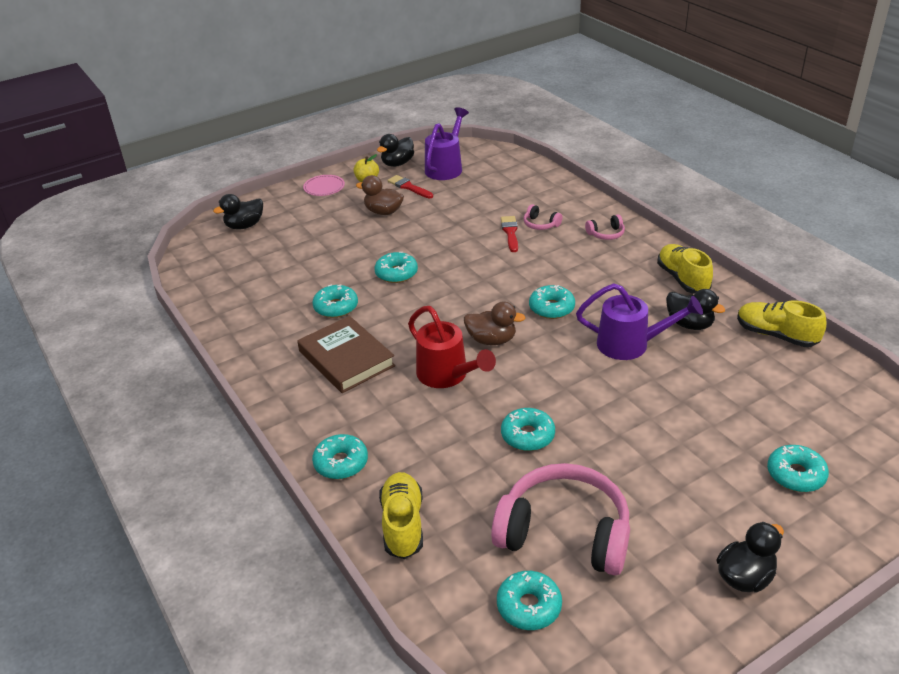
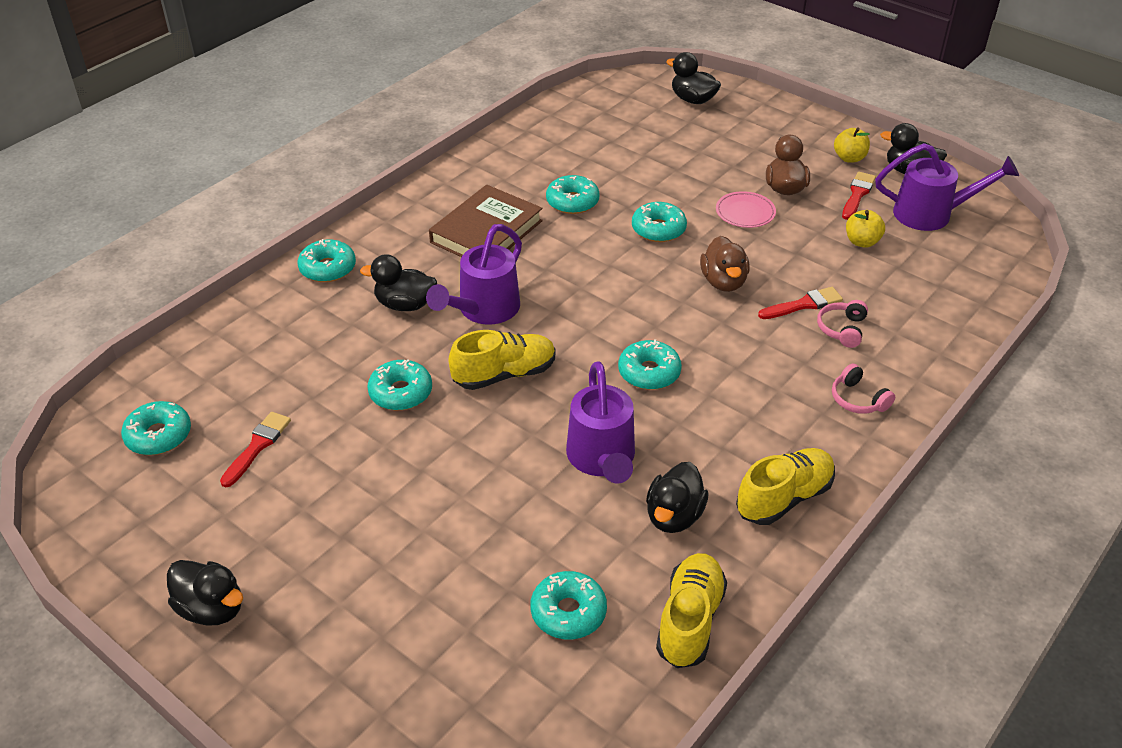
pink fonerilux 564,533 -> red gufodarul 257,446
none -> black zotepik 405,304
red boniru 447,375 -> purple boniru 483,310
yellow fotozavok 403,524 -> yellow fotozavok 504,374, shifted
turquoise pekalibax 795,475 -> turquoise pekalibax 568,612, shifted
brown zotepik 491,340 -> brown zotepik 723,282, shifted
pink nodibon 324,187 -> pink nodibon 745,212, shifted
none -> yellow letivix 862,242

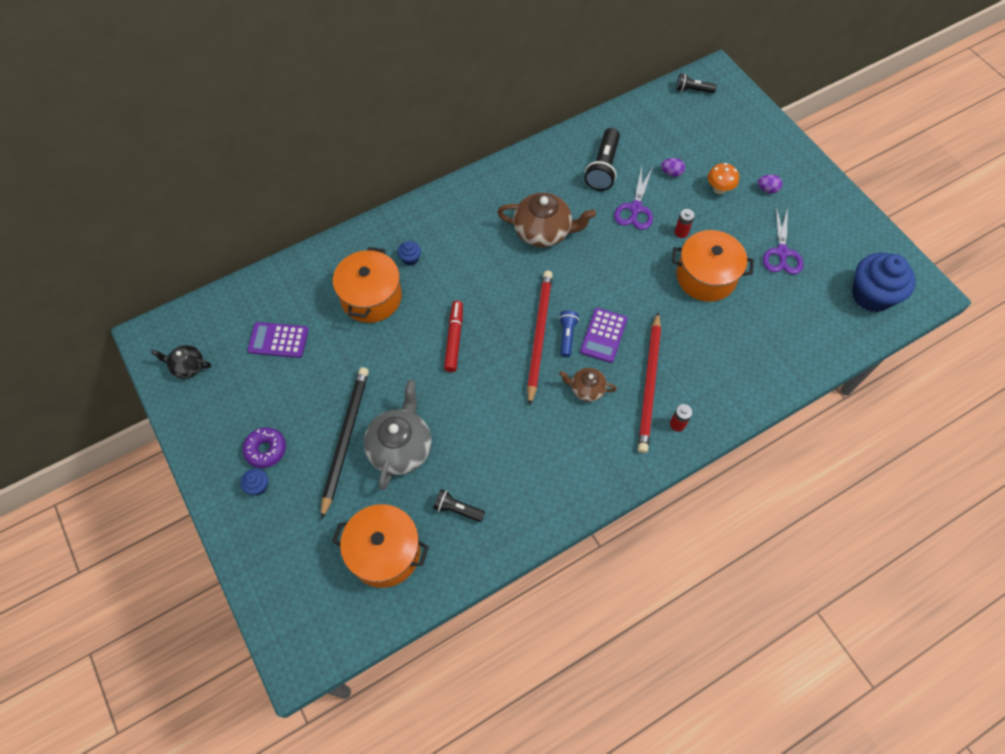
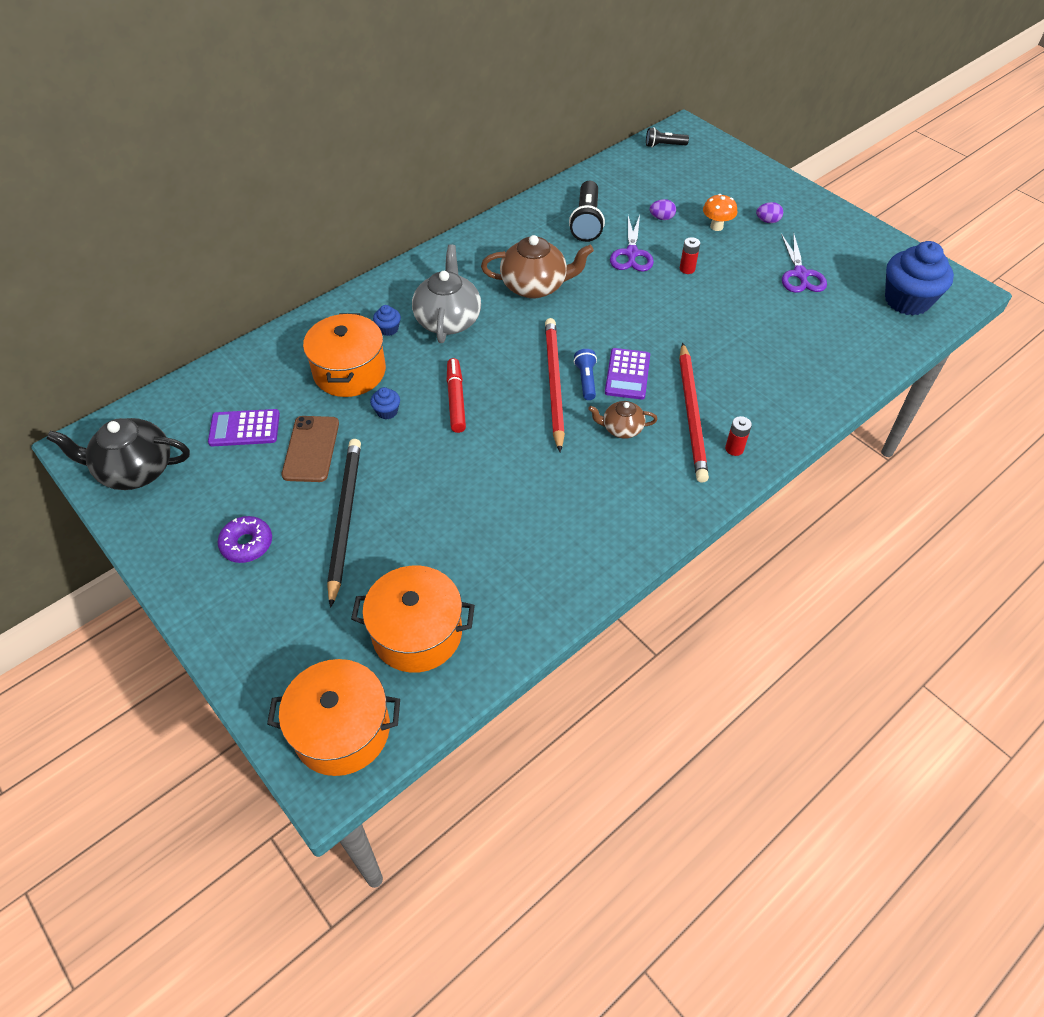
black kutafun 188,366 -> black kutafun 135,470, x1.81
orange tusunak 706,277 -> orange tusunak 342,730, shifted
none -> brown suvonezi 311,449
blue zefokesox 258,486 -> blue zefokesox 387,411, shifted
grey kutafun 400,448 -> grey kutafun 448,320, shifted
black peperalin 457,509 -> none

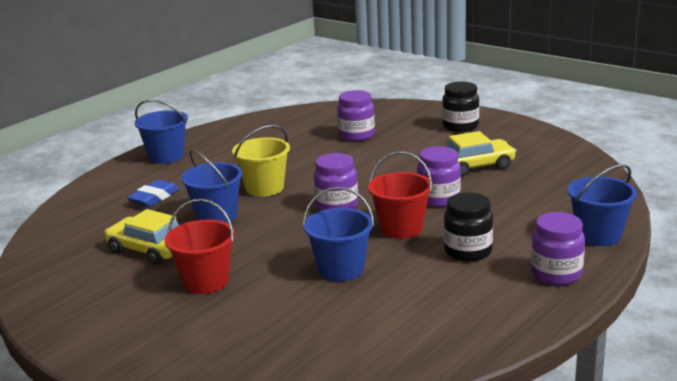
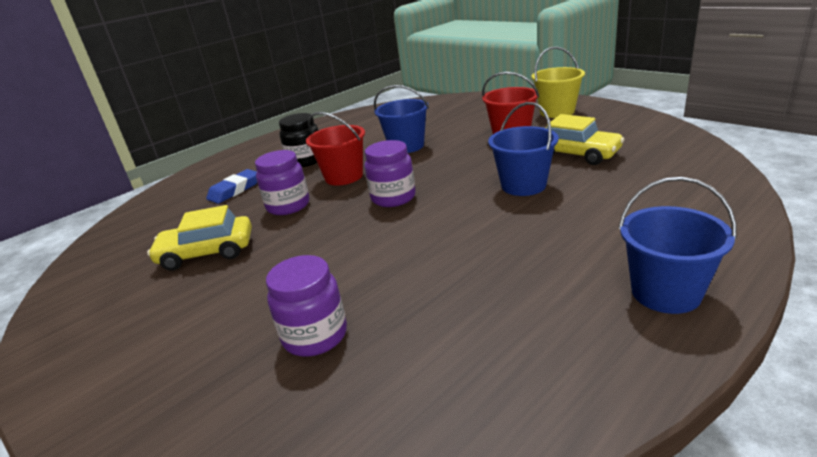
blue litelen 154,198 -> blue litelen 235,190, shifted
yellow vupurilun 264,188 -> yellow vupurilun 557,112, shifted
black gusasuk 460,126 -> none
purple gusasuk 556,274 -> none
blue vupurilun 598,235 -> none

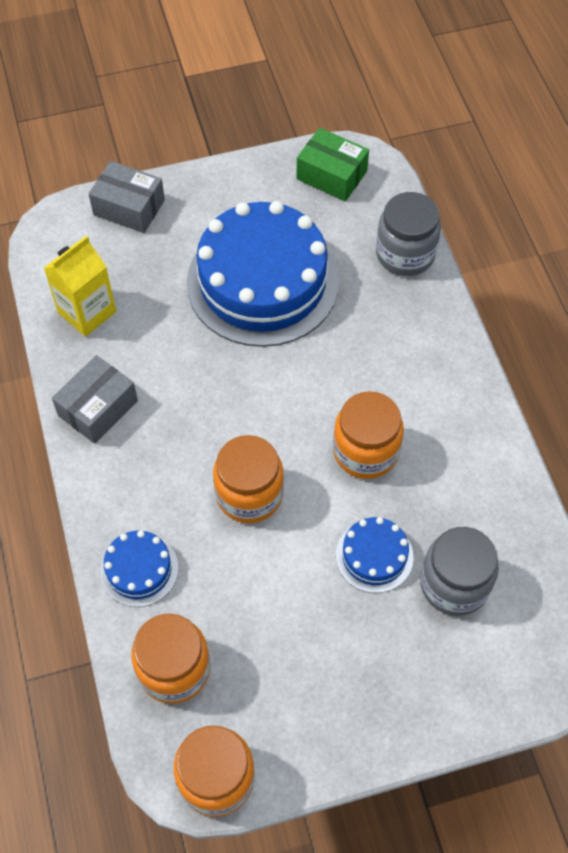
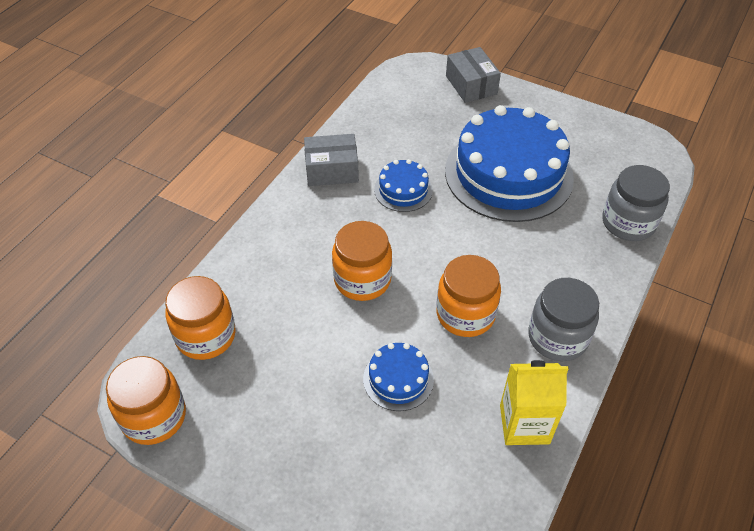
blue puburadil 139,569 -> blue puburadil 403,190, shifted
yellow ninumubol 87,312 -> yellow ninumubol 524,424, shifted
grey gusasuk 454,584 -> grey gusasuk 557,337, shifted
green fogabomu 331,175 -> none

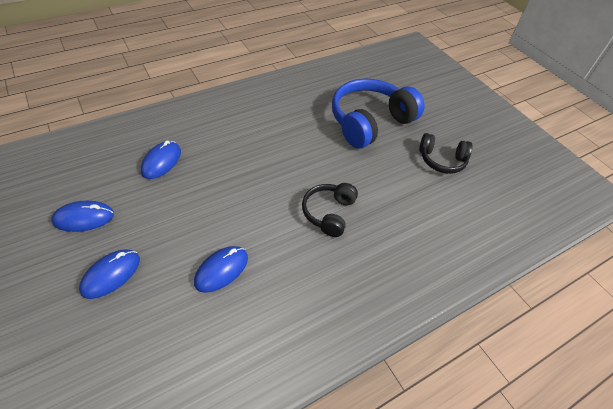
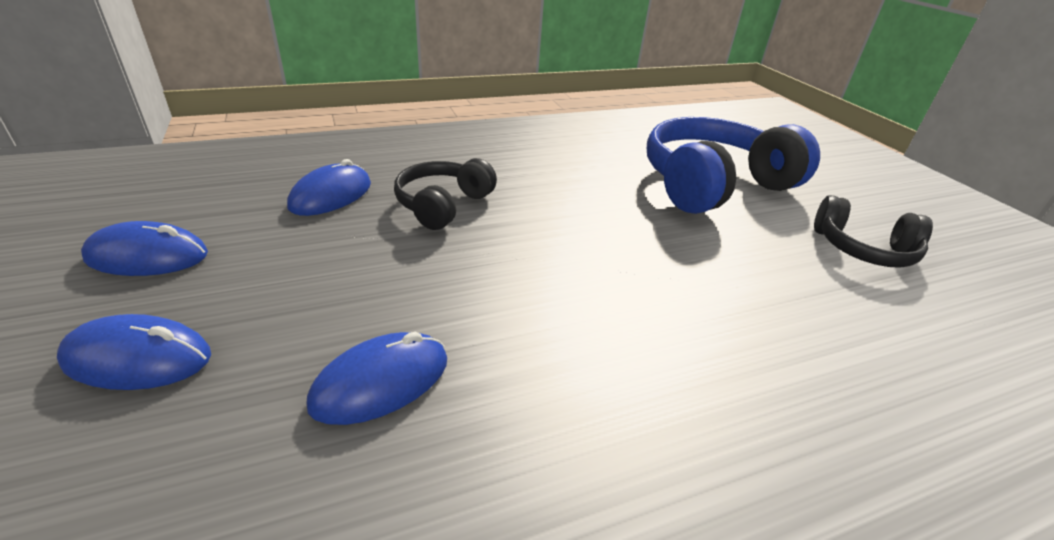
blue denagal 111,274 -> blue denagal 138,358, 45 degrees clockwise
black fonerilux 329,213 -> black fonerilux 443,205, shifted

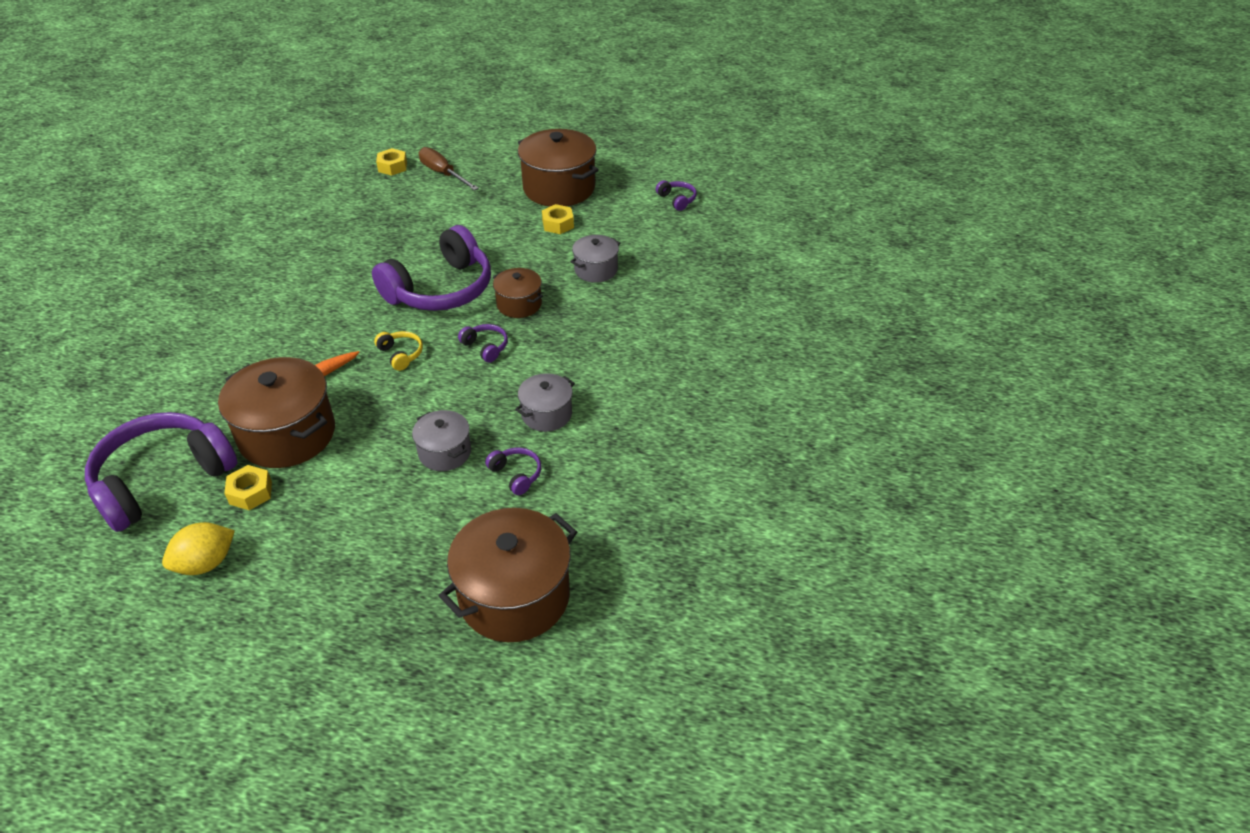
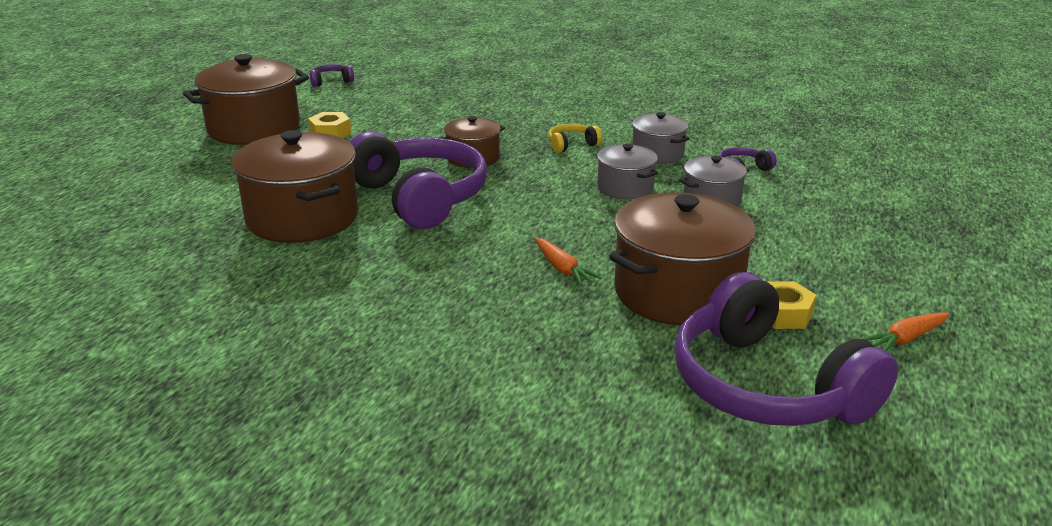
brown tusunak 514,596 -> brown tusunak 302,218, shifted
yellow fonerilux 401,354 -> yellow fonerilux 572,145, shifted
grey tusunak 596,270 -> grey tusunak 625,188, shifted
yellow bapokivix 206,563 -> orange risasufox 905,339
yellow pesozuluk 392,167 -> none
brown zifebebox 443,174 -> none
purple fonerilux 486,347 -> none

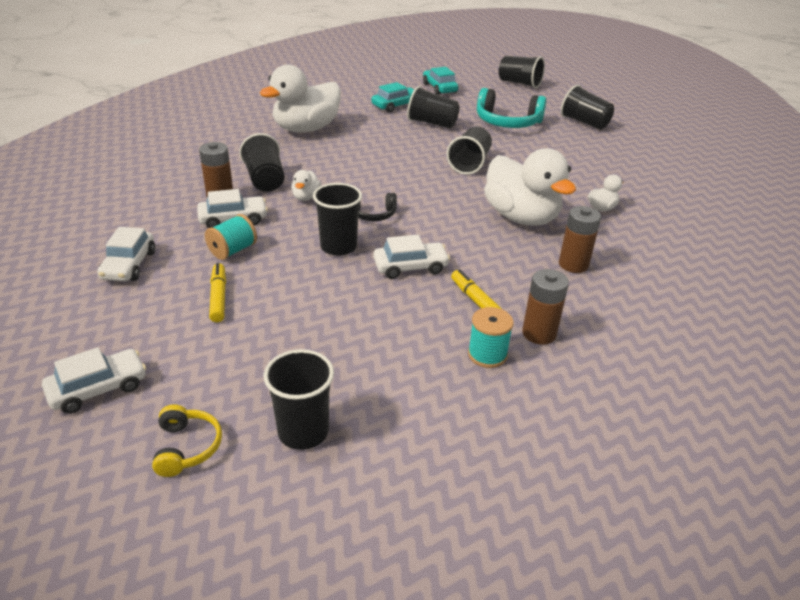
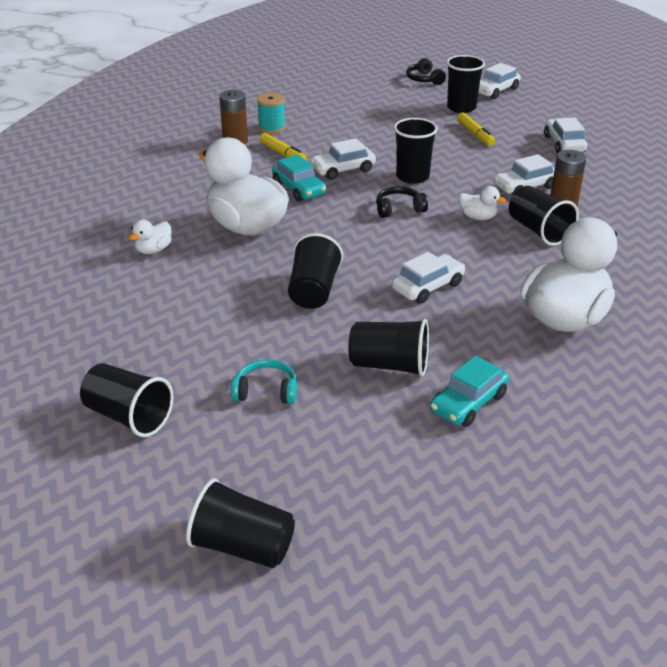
turquoise fonerilux 507,122 -> turquoise fonerilux 266,391, x0.55
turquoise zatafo 439,88 -> turquoise zatafo 299,189, shifted
none -> white zatafo 428,287
yellow fonerilux 186,447 -> black fonerilux 424,79
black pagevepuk 303,432 -> black pagevepuk 461,108, shifted
white zotepik 306,197 -> white zotepik 478,217, 120 degrees clockwise
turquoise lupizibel 233,250 -> none
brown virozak 573,264 -> none

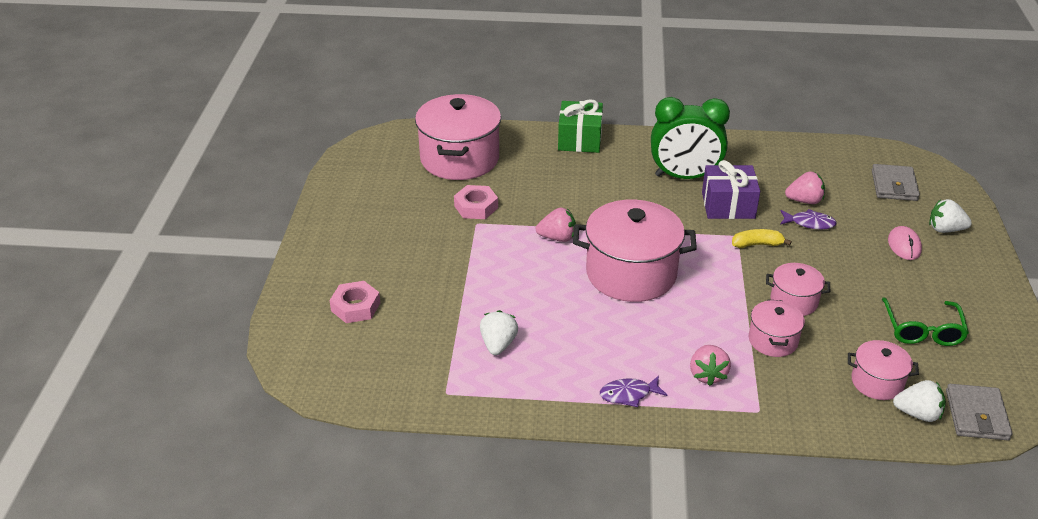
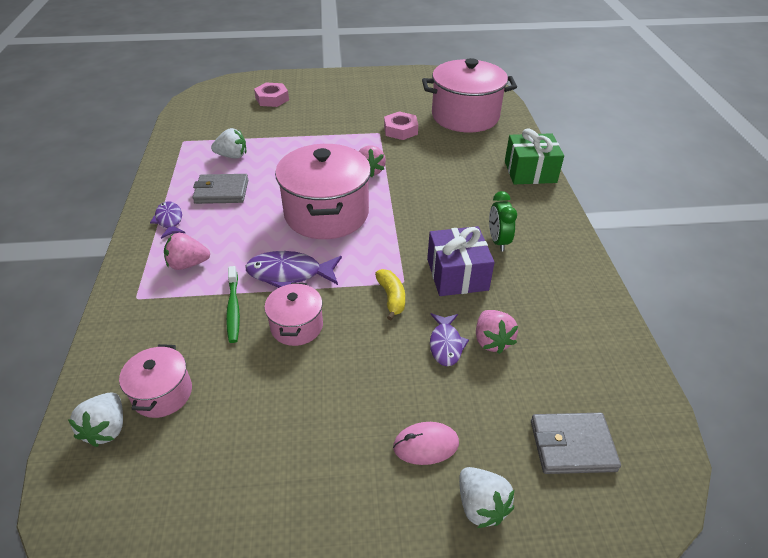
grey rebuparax 976,415 -> grey rebuparax 222,192, shifted
pink tusunak 773,340 -> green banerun 233,308
none -> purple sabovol 289,274
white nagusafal 945,229 -> white nagusafal 481,505, 150 degrees clockwise
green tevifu 684,177 -> green tevifu 498,241, x0.52
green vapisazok 922,329 -> none

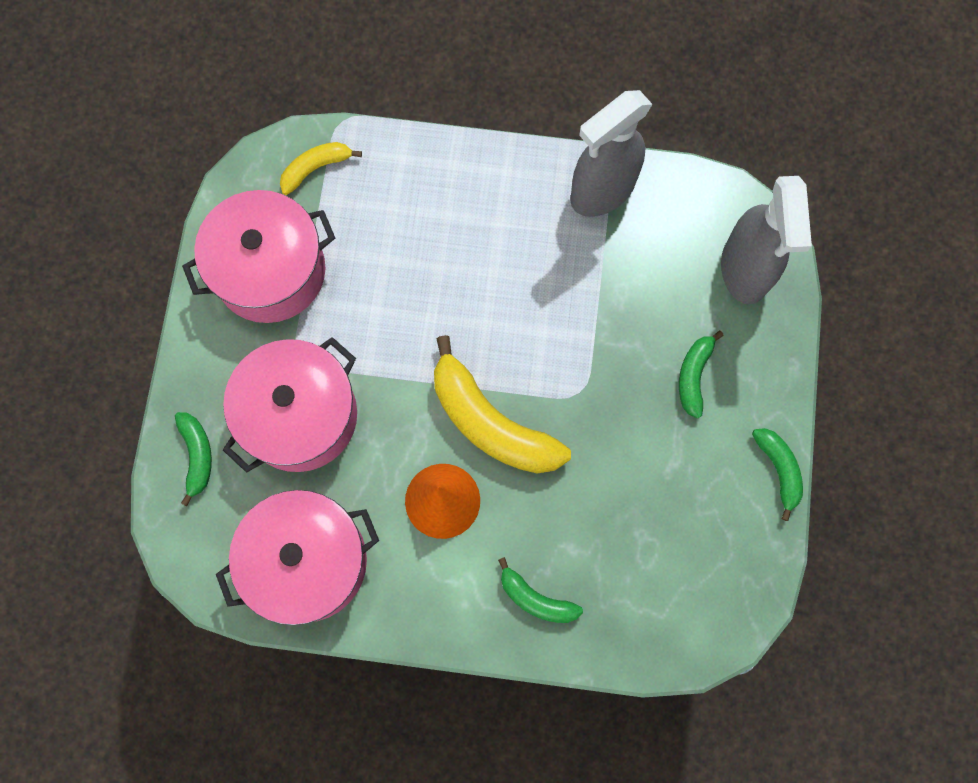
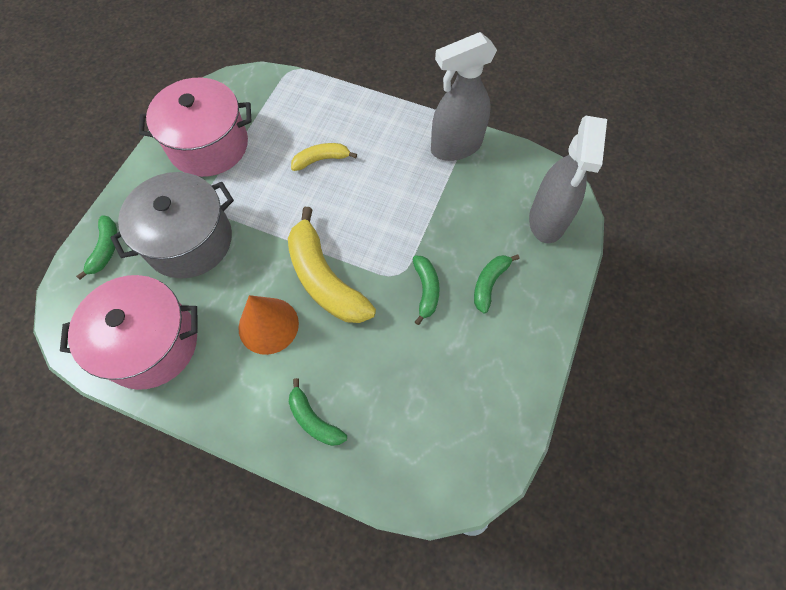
pink tusunak 300,415 -> grey tusunak 189,240
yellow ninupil 316,168 -> yellow ninupil 321,160, shifted
green ninupil 778,470 -> green ninupil 426,290, shifted

